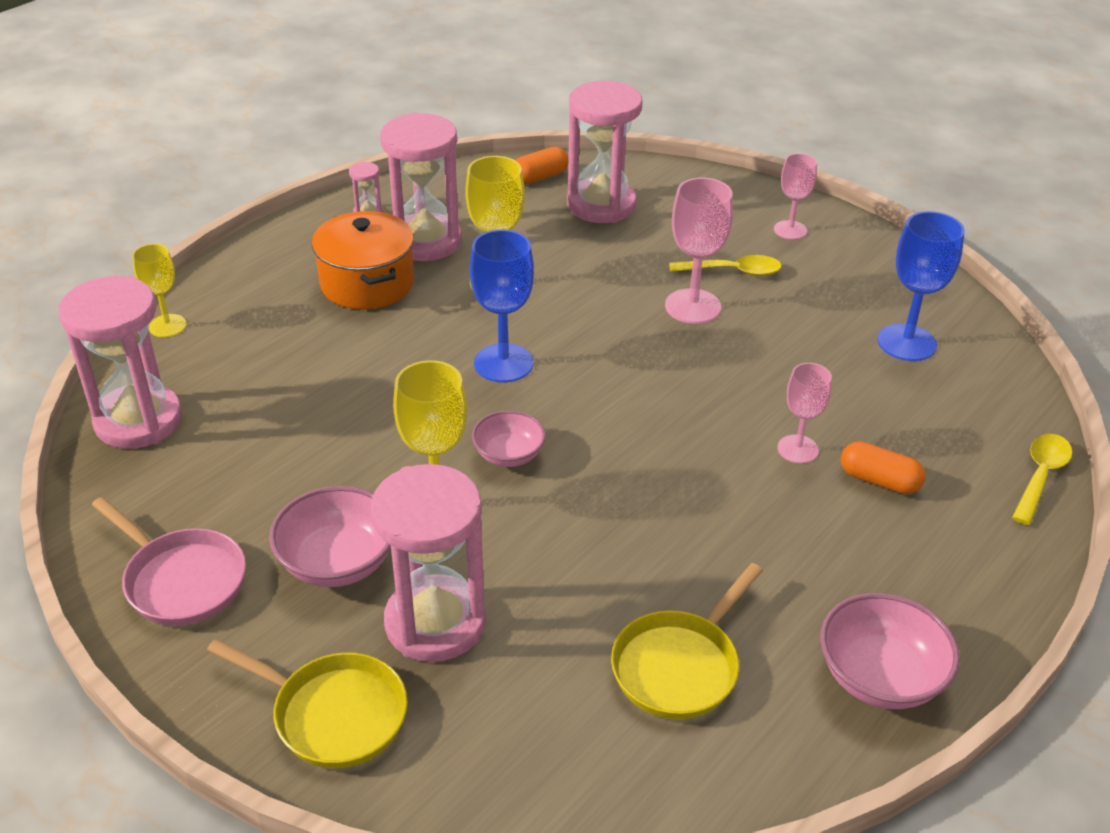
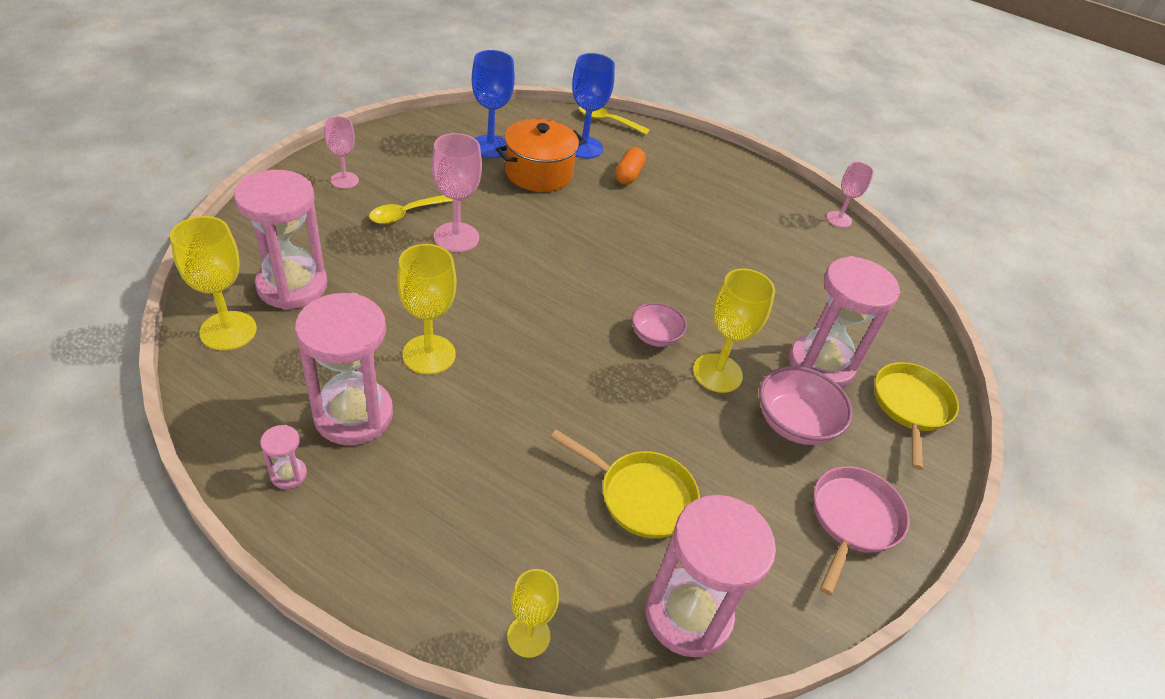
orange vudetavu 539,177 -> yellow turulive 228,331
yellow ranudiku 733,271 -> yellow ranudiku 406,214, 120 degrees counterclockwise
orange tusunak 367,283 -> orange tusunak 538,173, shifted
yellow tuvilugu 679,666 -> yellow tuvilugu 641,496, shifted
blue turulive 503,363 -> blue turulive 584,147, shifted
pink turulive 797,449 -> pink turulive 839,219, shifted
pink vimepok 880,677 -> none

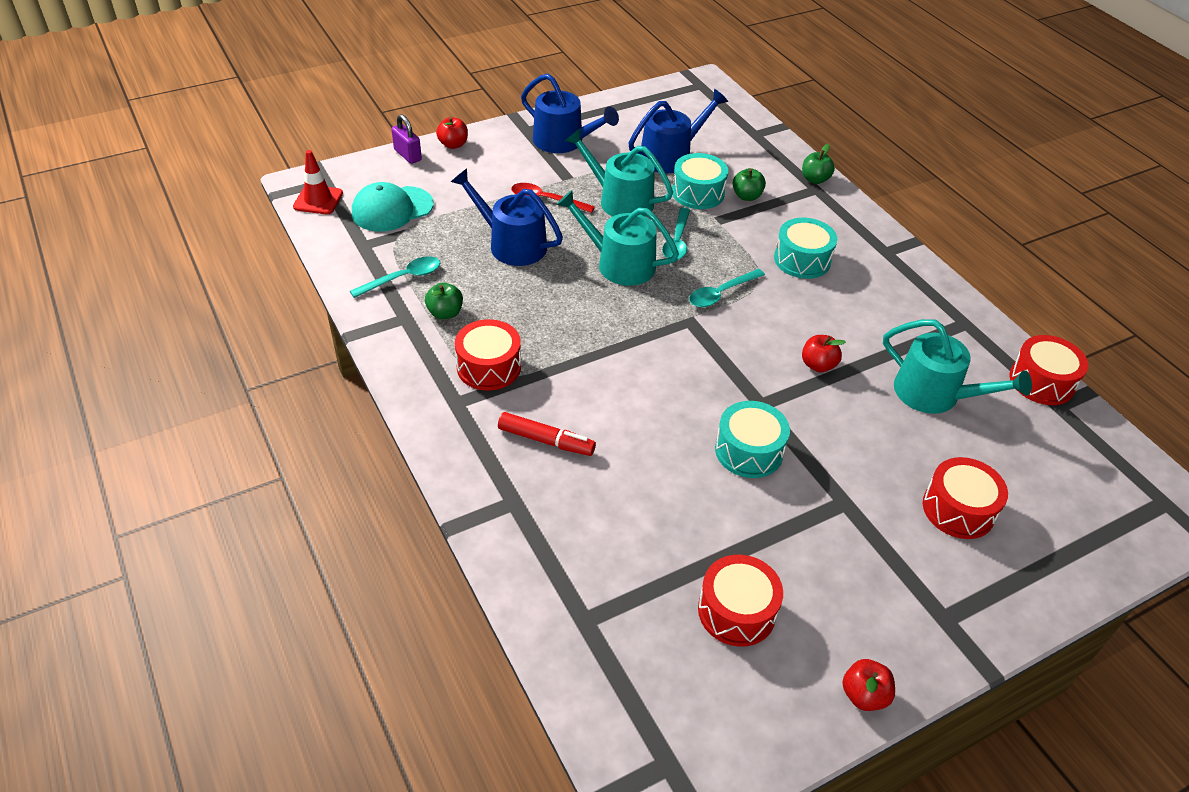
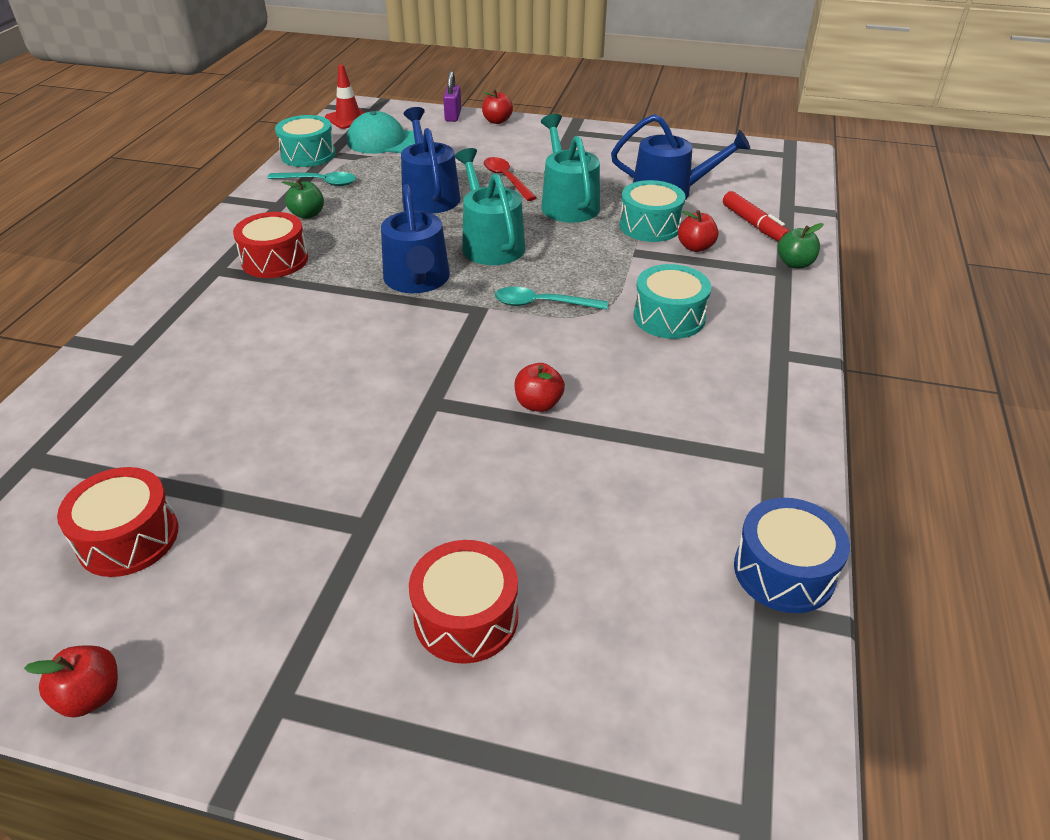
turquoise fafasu 749,451 -> turquoise fafasu 308,155, shifted
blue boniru 563,141 -> blue boniru 417,280, shifted
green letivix 746,196 -> red letivix 695,247
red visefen 546,441 -> red visefen 754,225, shifted
red fafasu 1041,382 -> blue fafasu 784,571
turquoise ranudiku 677,241 -> none
turquoise boniru 934,394 -> none

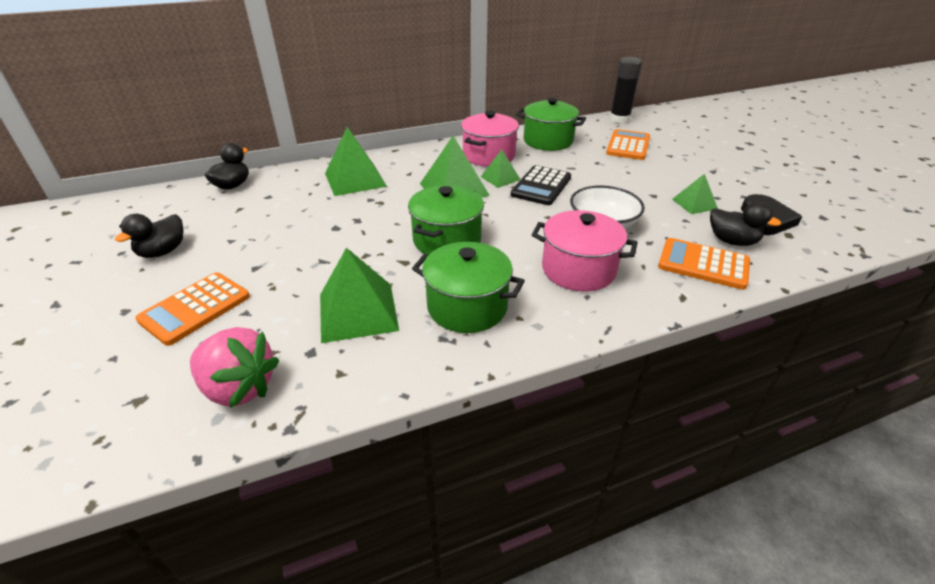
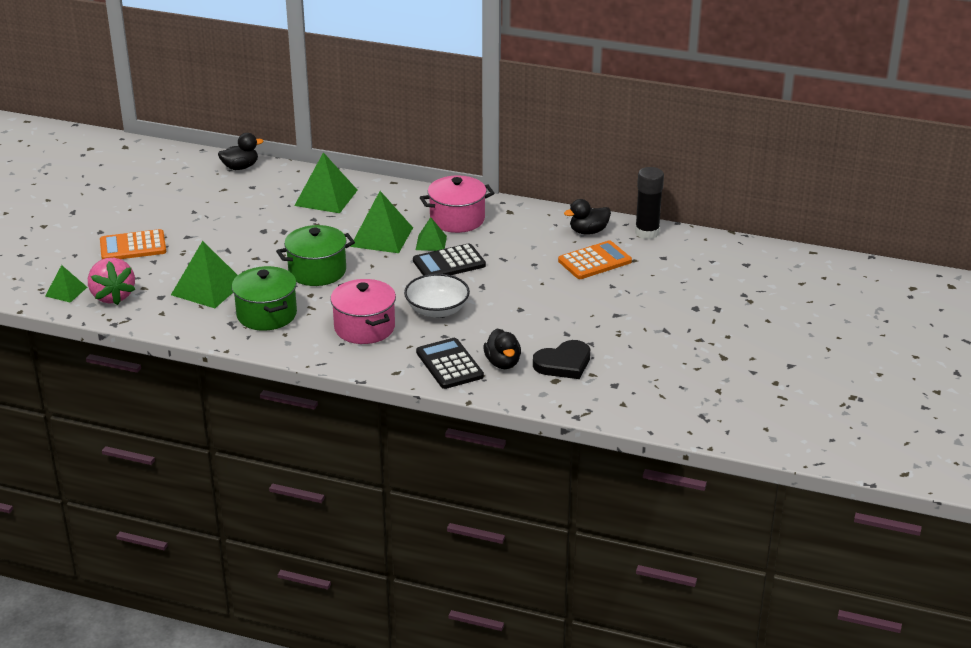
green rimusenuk 694,204 -> green rimusenuk 66,291, shifted
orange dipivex 703,264 -> black dipivex 449,364
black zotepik 163,251 -> black zotepik 588,231, shifted
green tusunak 548,141 -> none

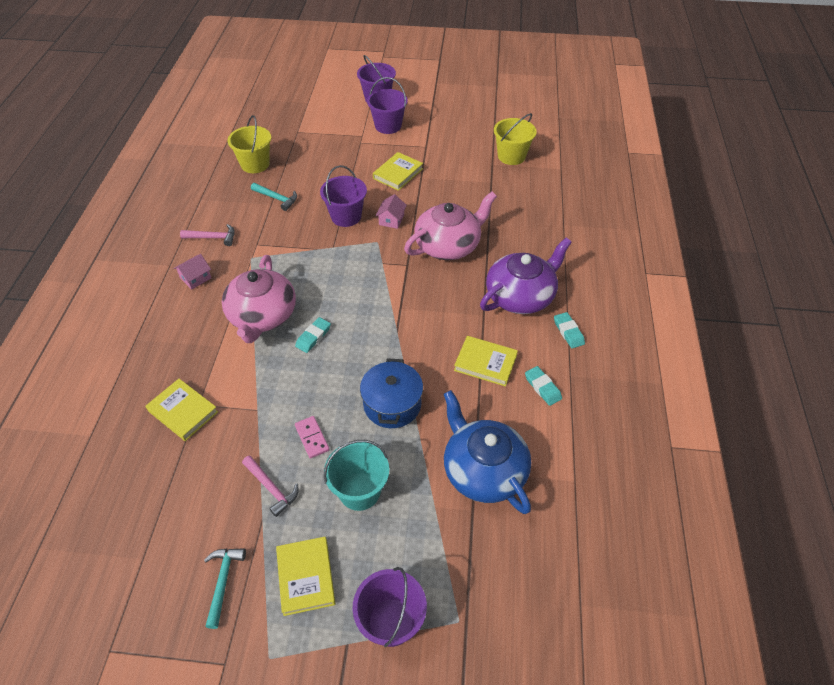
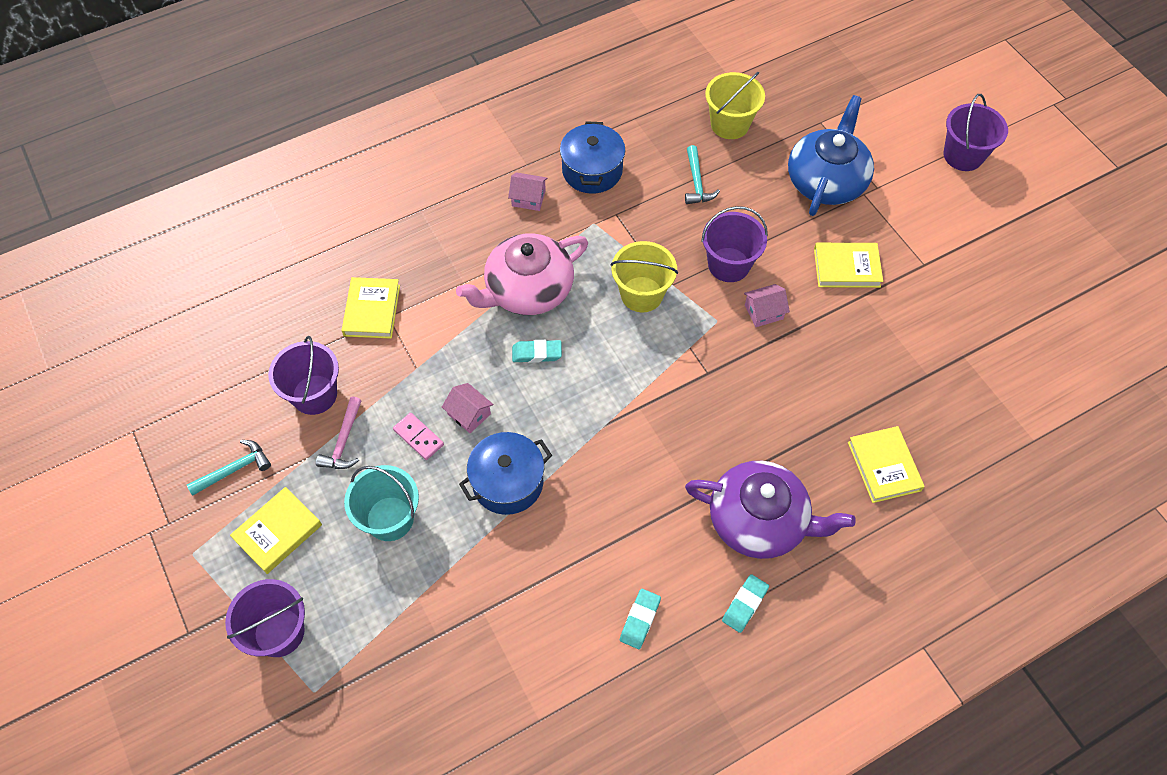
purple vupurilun 388,126 -> purple vupurilun 314,394, shifted
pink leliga 312,438 -> pink leliga 418,437, 75 degrees counterclockwise
none -> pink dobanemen 469,414
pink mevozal 213,237 -> blue tusunak 592,170
yellow vupurilun 511,156 -> yellow vupurilun 642,294, shifted
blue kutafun 483,470 -> blue kutafun 826,181, shifted
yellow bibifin 485,363 -> yellow bibifin 884,466, shifted
pink kutafun 448,245 -> none

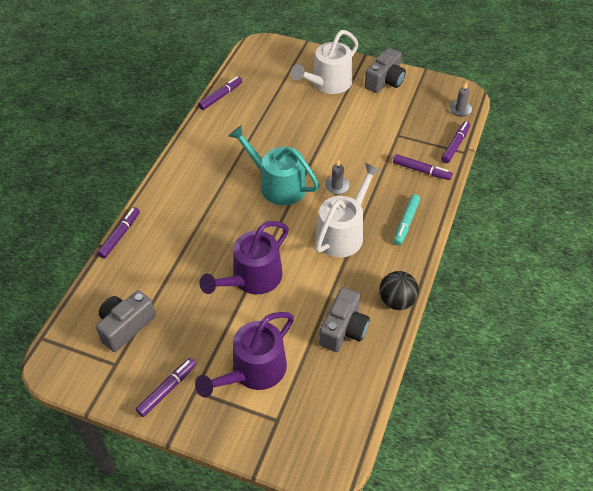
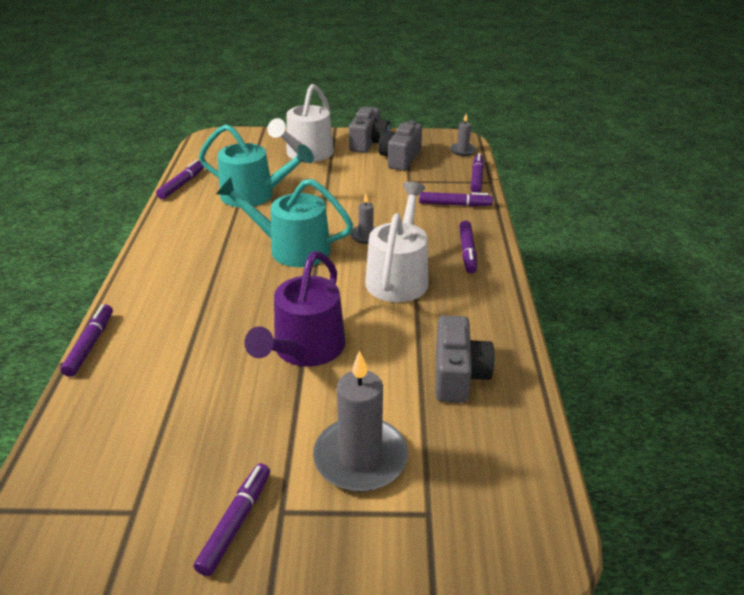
none -> turquoise boniru 254,195
purple boniru 253,371 -> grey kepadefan 360,458
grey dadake 125,326 -> grey dadake 400,158, shifted
turquoise visefen 406,222 -> purple visefen 467,252
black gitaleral 396,301 -> none

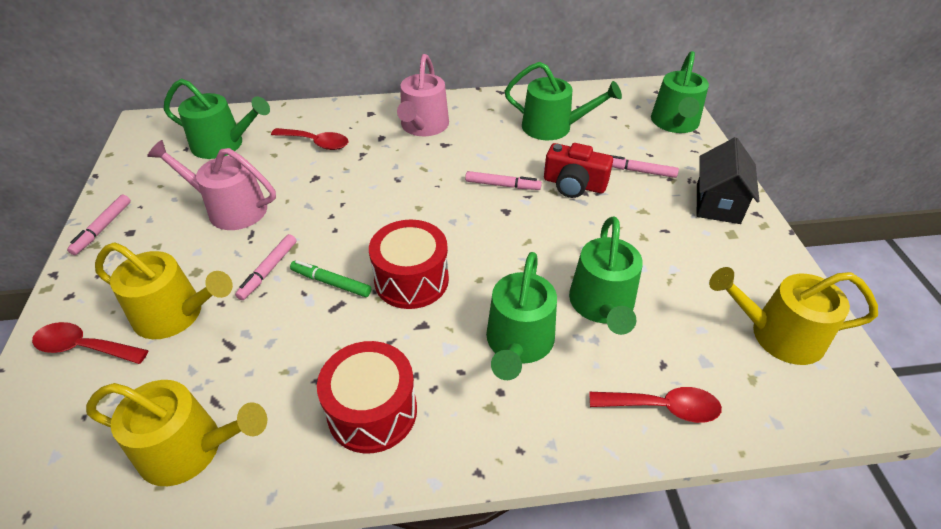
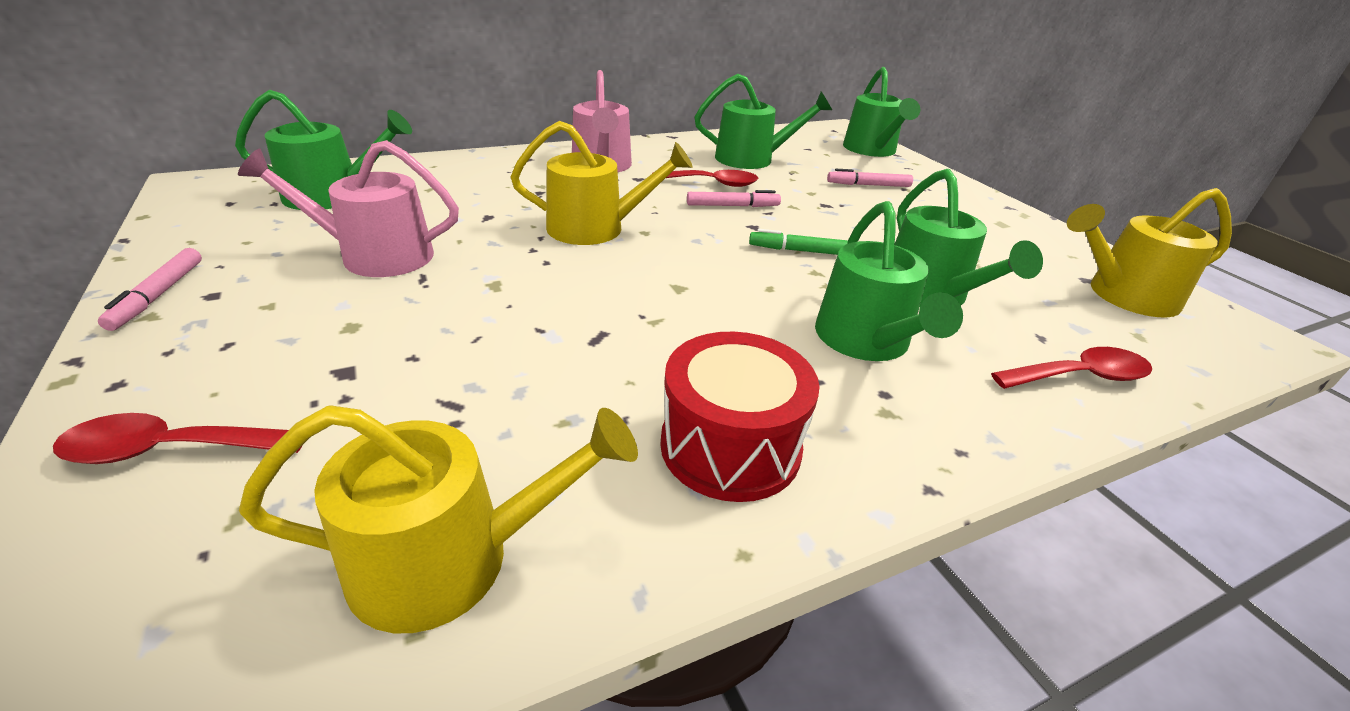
yellow boniru 175,314 -> yellow boniru 595,228, shifted
red ranudiku 316,143 -> red ranudiku 712,183, shifted
green visefen 331,282 -> green visefen 801,251, shifted
pink visefen 268,270 -> none
red fafasu 411,280 -> none
red dadake 574,184 -> none
black dobanemen 718,203 -> none

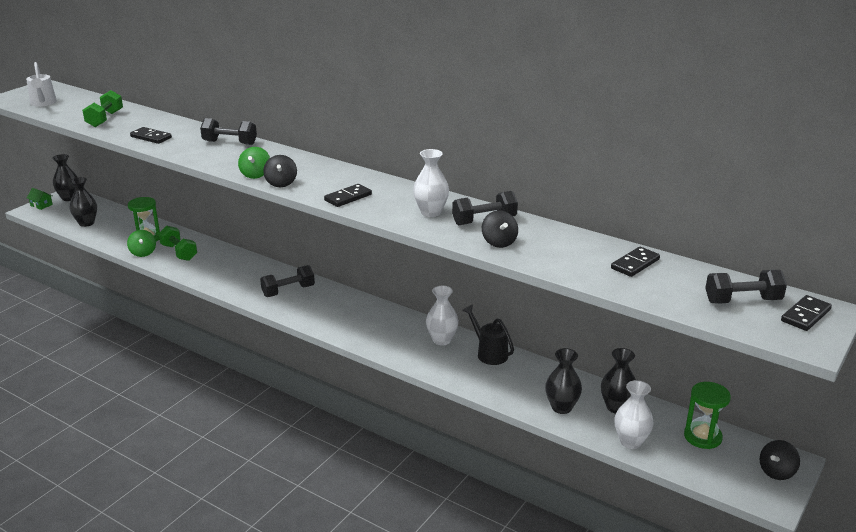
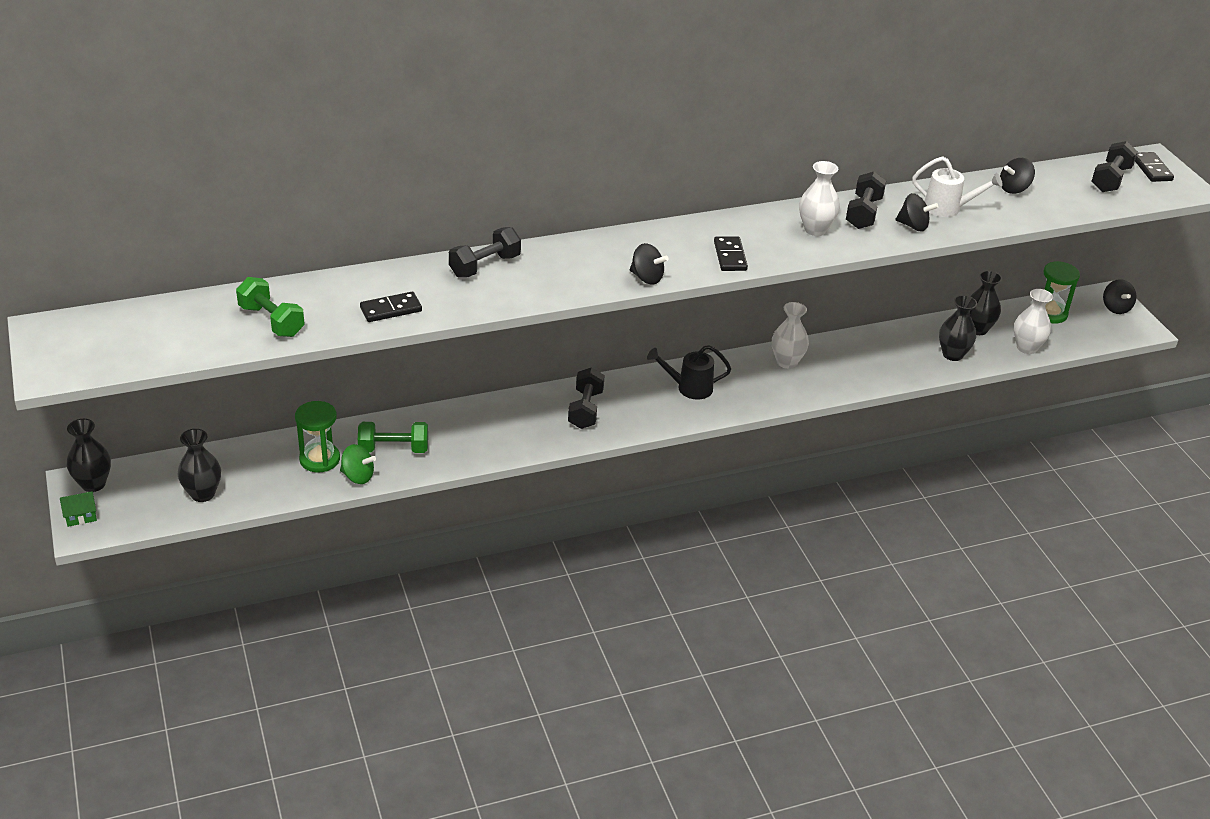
black boniru 489,353 -> black boniru 689,388, shifted
white boniru 43,103 -> white boniru 948,208, shifted
black leliga 635,264 -> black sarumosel 1014,189
green sarumosel 255,175 -> none

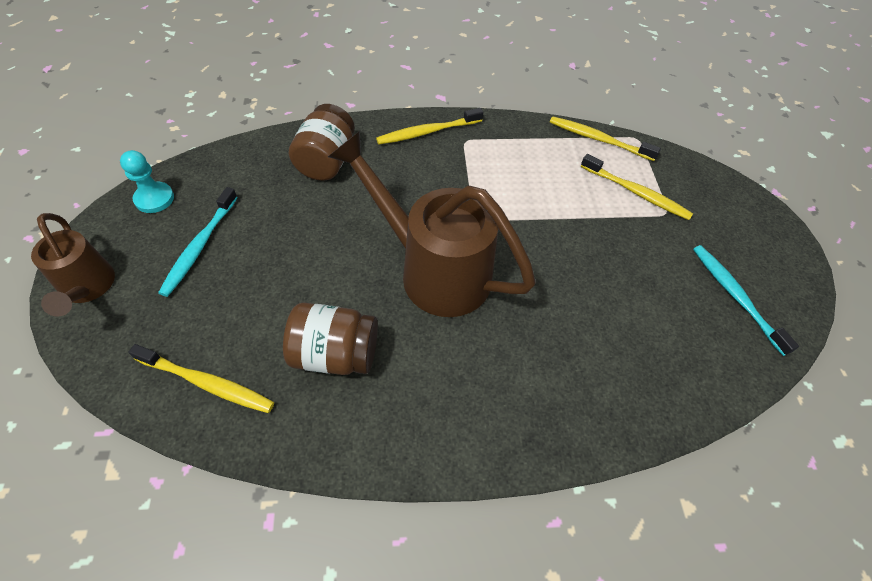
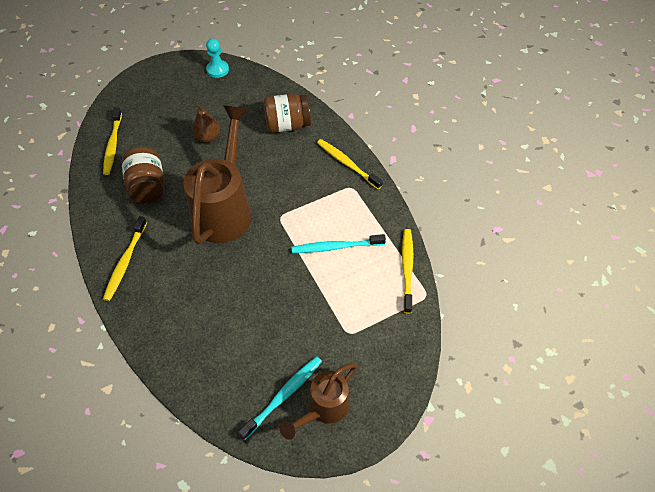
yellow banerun 636,193 -> yellow banerun 125,262, shifted
none -> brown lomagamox 208,137
brown boniru 87,288 -> brown boniru 324,408, shifted
turquoise banerun 199,246 -> turquoise banerun 335,247, shifted

